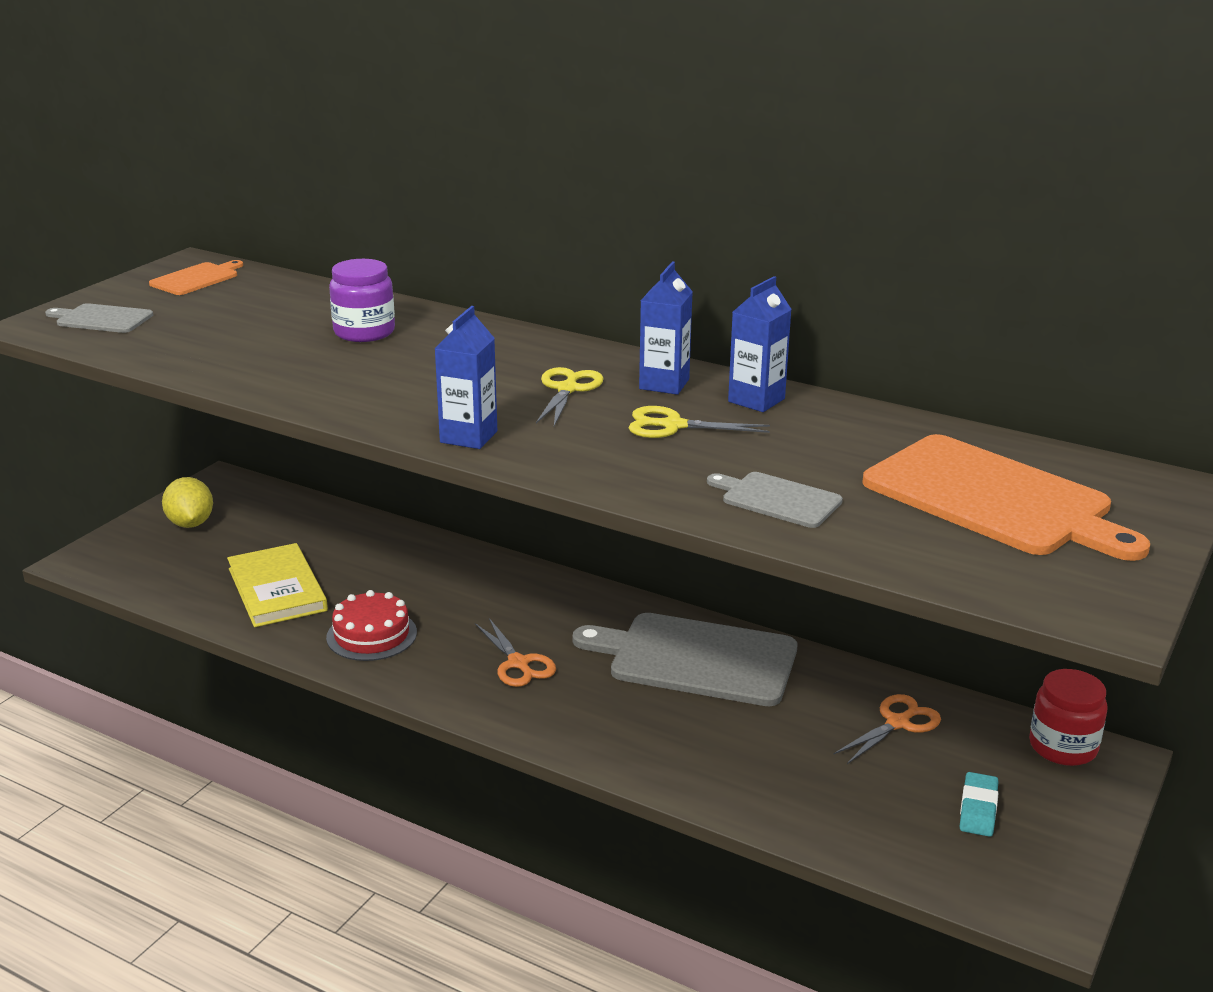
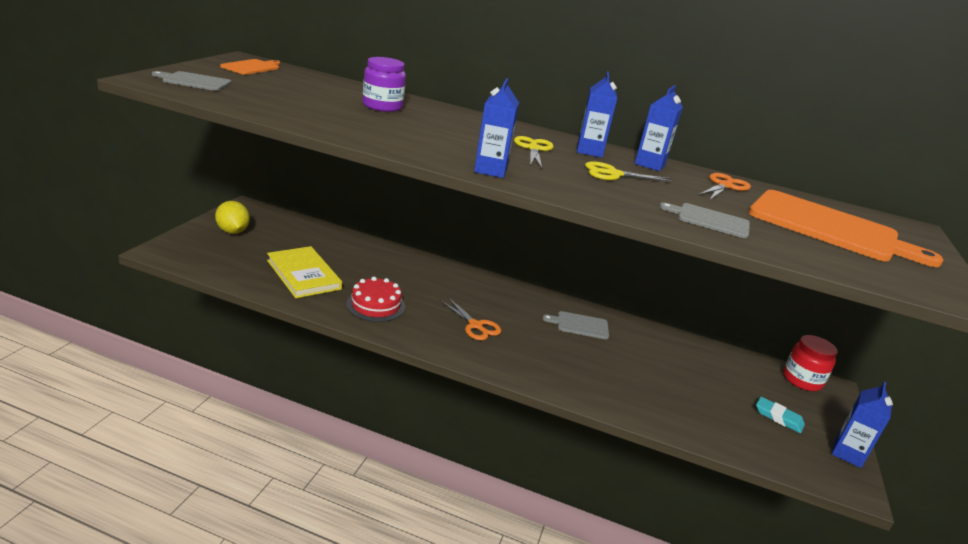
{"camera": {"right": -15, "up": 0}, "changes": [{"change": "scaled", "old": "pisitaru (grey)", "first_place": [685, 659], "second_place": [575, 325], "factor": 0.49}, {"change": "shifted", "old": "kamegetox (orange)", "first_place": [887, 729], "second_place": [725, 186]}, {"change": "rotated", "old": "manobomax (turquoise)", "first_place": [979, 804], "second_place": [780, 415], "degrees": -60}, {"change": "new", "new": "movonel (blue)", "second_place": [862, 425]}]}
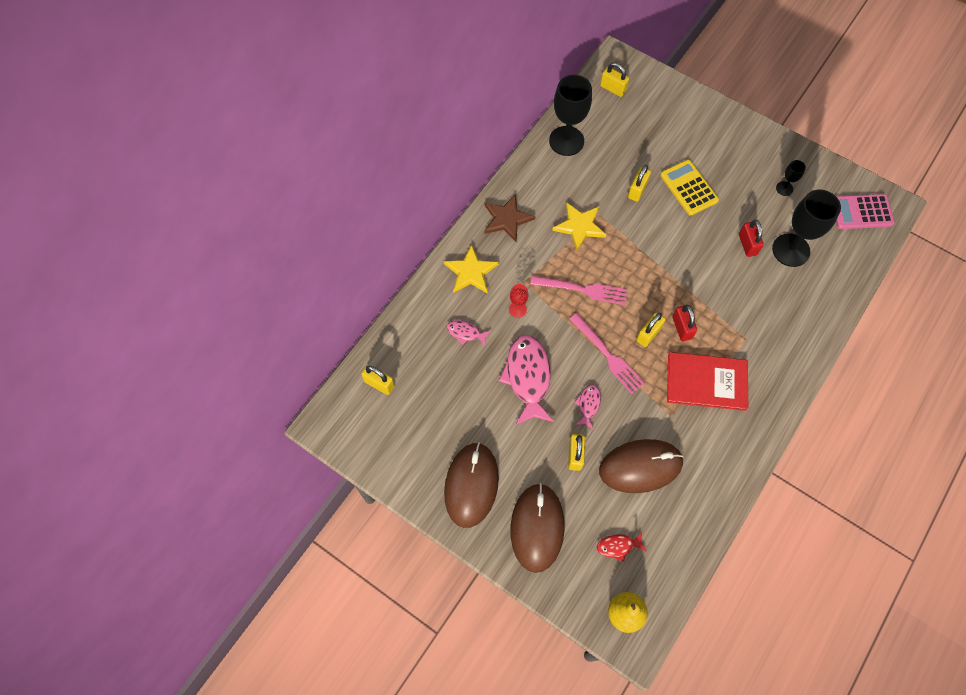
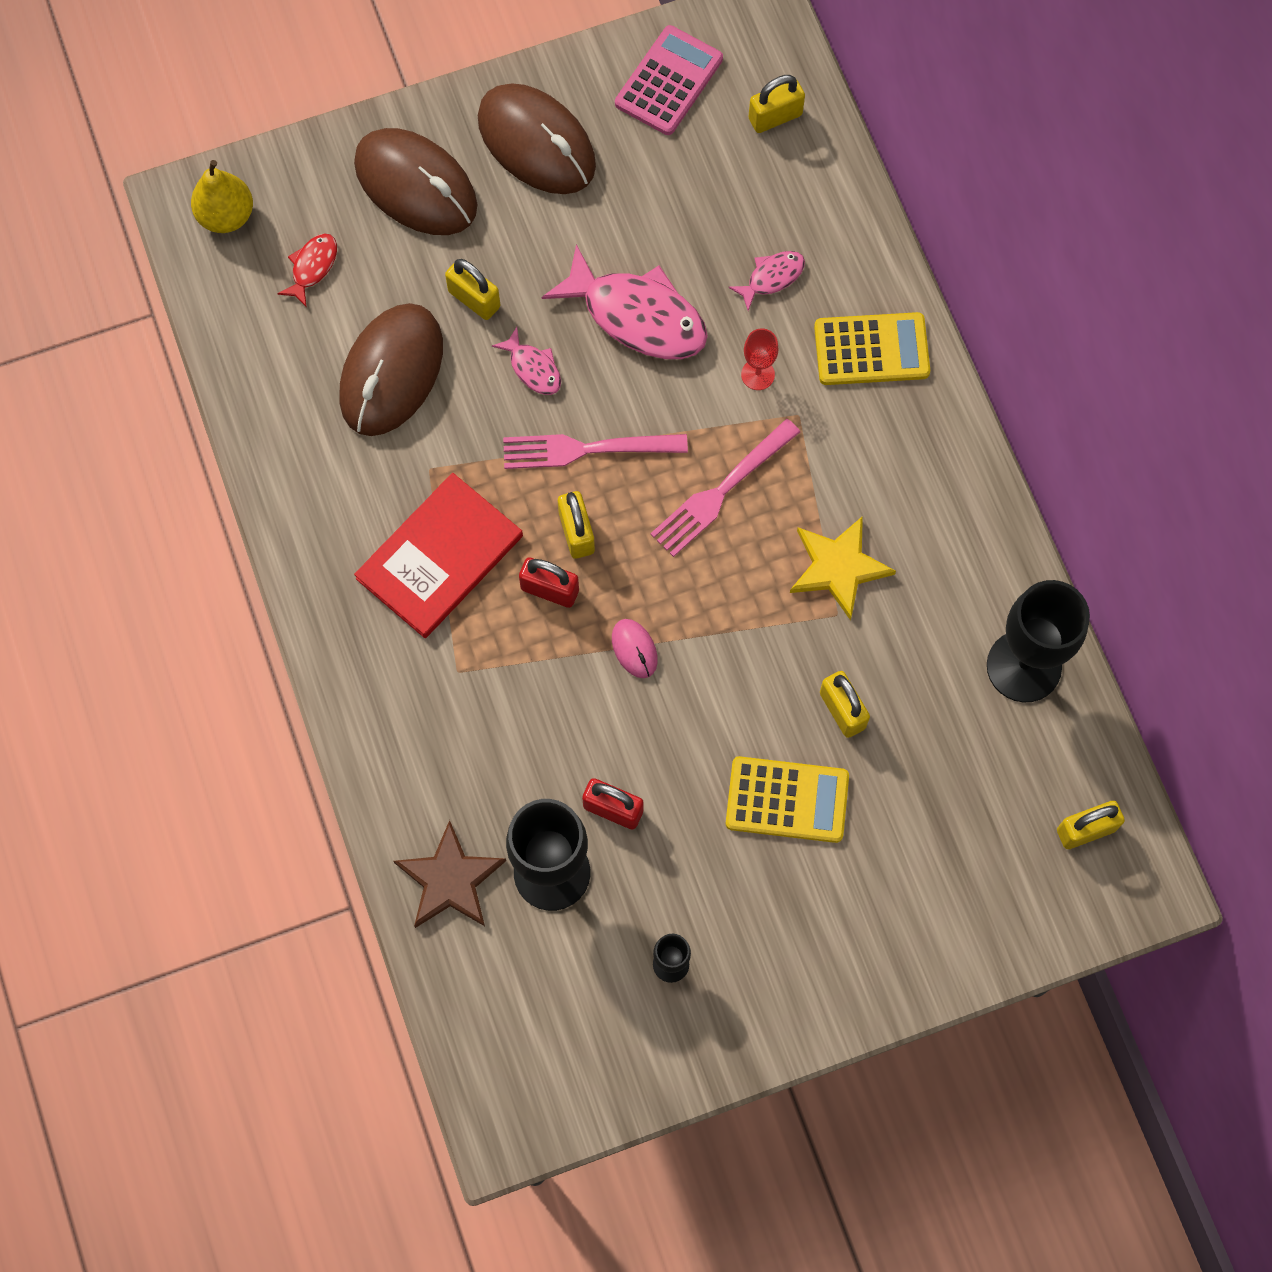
{"camera": {"right": 125, "up": 5}, "changes": [{"change": "swapped", "old": "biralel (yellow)", "new": "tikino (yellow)", "first_place": [471, 269], "second_place": [872, 348]}, {"change": "shifted", "old": "biralel (brown)", "first_place": [510, 218], "second_place": [450, 874]}, {"change": "shifted", "old": "tikino (pink)", "first_place": [865, 211], "second_place": [669, 80]}, {"change": "new", "new": "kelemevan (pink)", "second_place": [635, 648]}]}
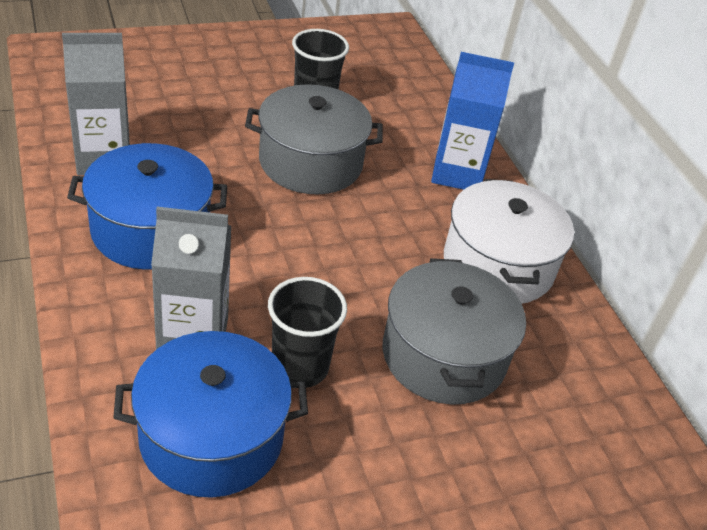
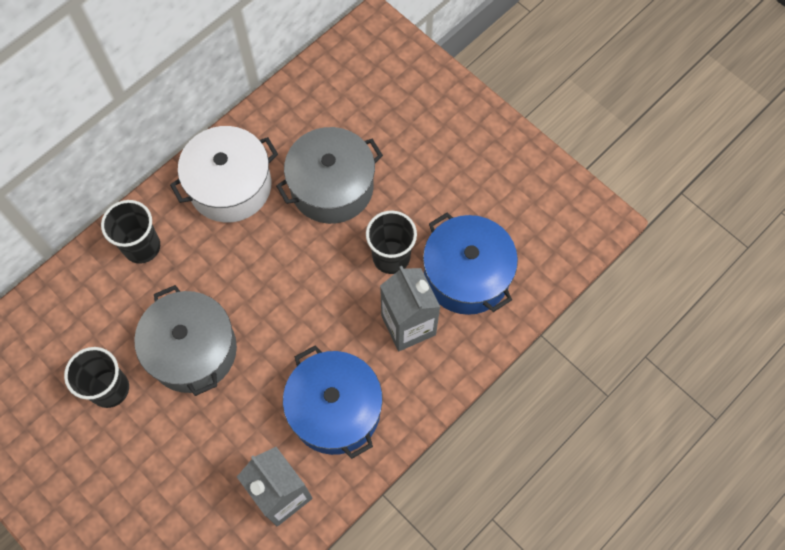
{"camera": {"right": -110, "up": 25}, "changes": [{"change": "swapped", "old": "movonel (blue)", "new": "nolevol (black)", "first_place": [472, 121], "second_place": [130, 232]}]}
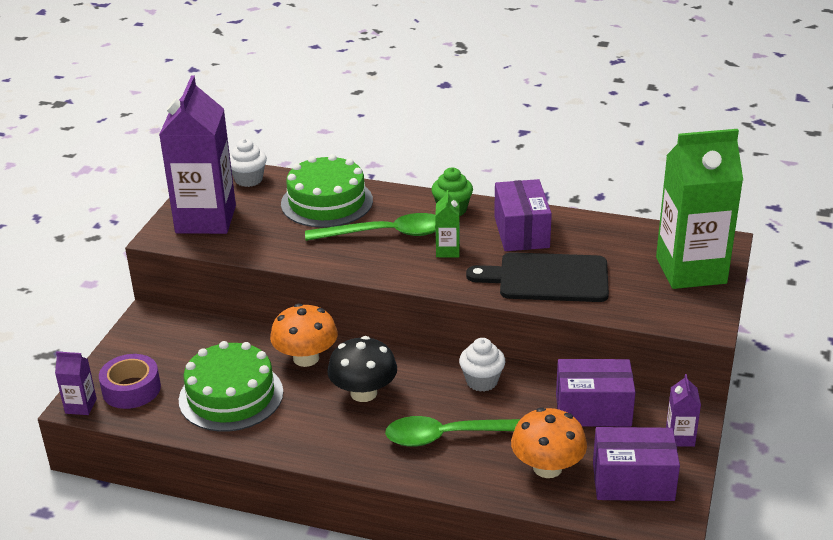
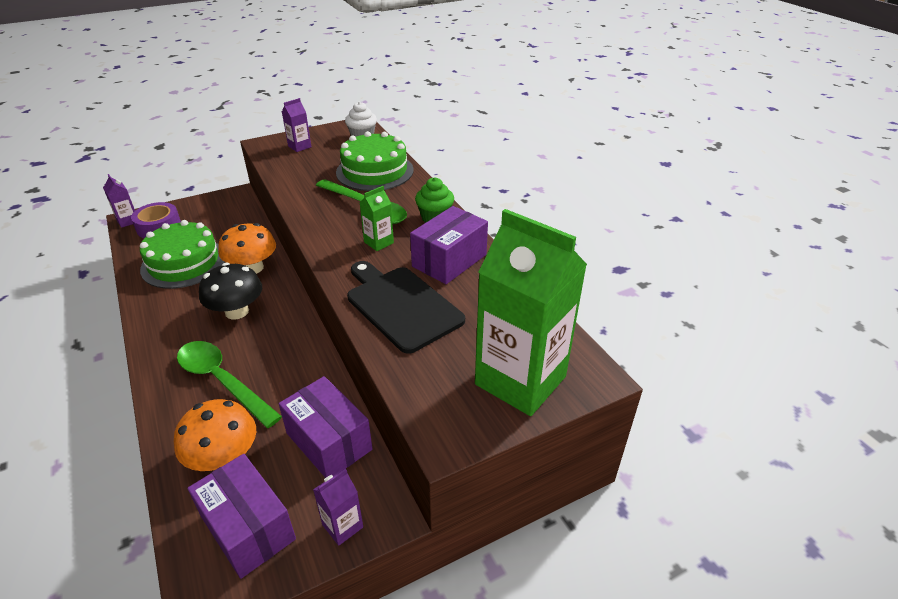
{"camera": {"right": 45, "up": 5}, "changes": [{"change": "scaled", "old": "movonel (purple)", "first_place": [197, 155], "second_place": [296, 125], "factor": 0.42}, {"change": "gone", "old": "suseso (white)", "first_place": [482, 365]}]}
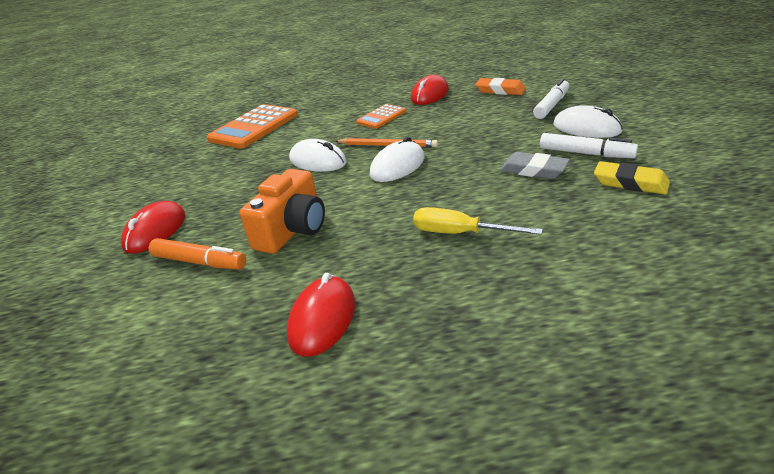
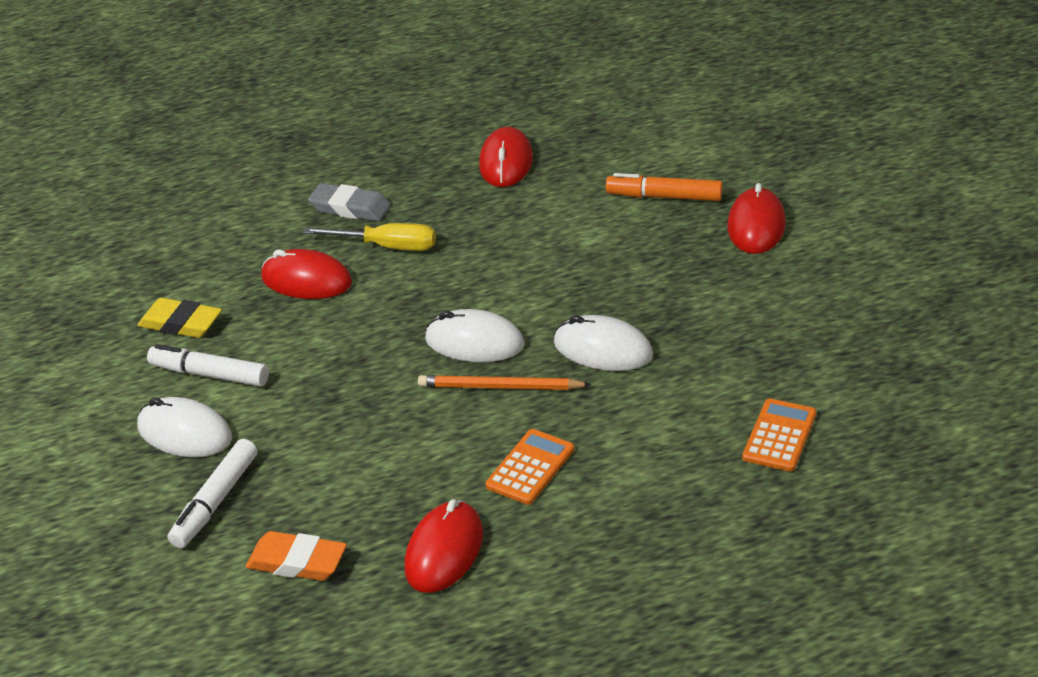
{"camera": {"right": 170, "up": 5}, "changes": [{"change": "scaled", "old": "tikino (orange)", "first_place": [252, 126], "second_place": [779, 435], "factor": 0.55}, {"change": "gone", "old": "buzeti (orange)", "first_place": [282, 211]}, {"change": "rotated", "old": "kelemevan (white)", "first_place": [397, 159], "second_place": [474, 335], "degrees": 75}, {"change": "shifted", "old": "manobomax (grey)", "first_place": [535, 165], "second_place": [349, 202]}, {"change": "new", "new": "kelemevan (red)", "second_place": [306, 274]}]}
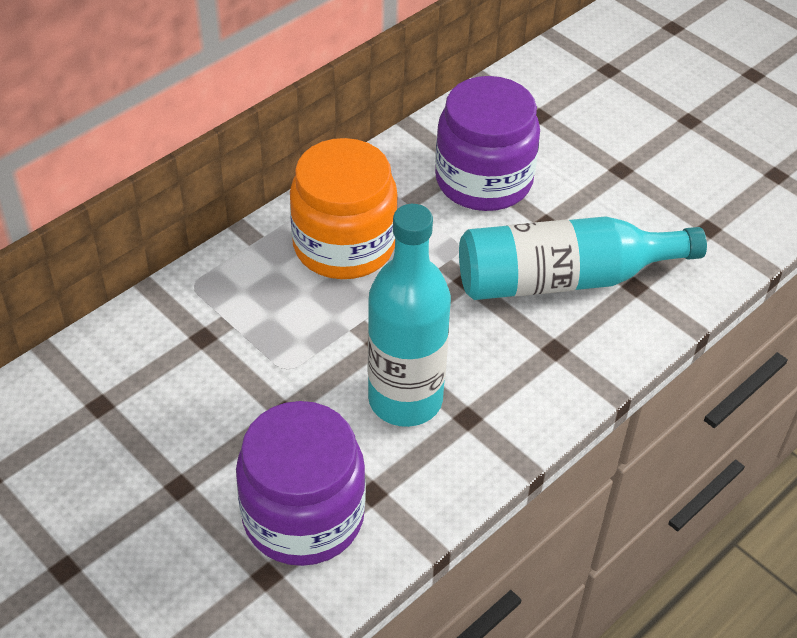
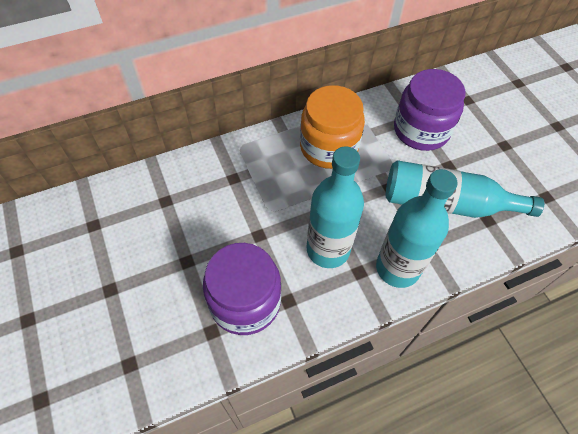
{"camera": {"right": 20, "up": 10}, "changes": [{"change": "new", "new": "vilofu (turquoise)", "second_place": [417, 228]}]}
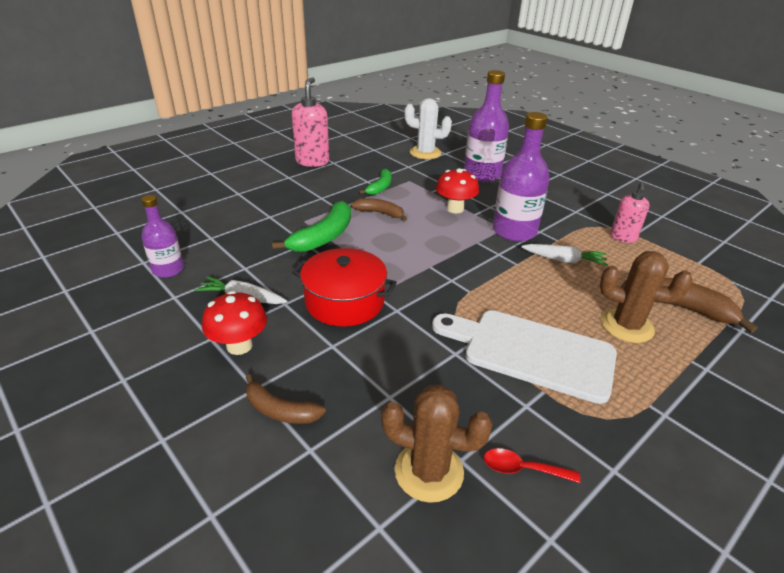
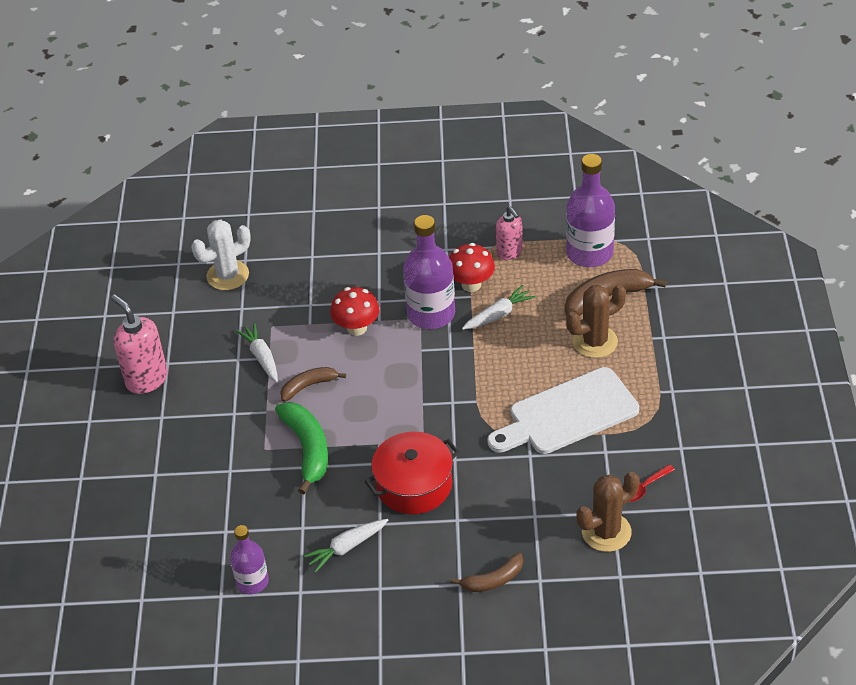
{"camera": {"right": -45, "up": 10}, "changes": [{"change": "shifted", "old": "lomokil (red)", "first_place": [234, 323], "second_place": [472, 267]}, {"change": "swapped", "old": "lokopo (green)", "new": "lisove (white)", "first_place": [375, 182], "second_place": [256, 352]}, {"change": "shifted", "old": "vilofu (purple)", "first_place": [486, 126], "second_place": [590, 210]}]}
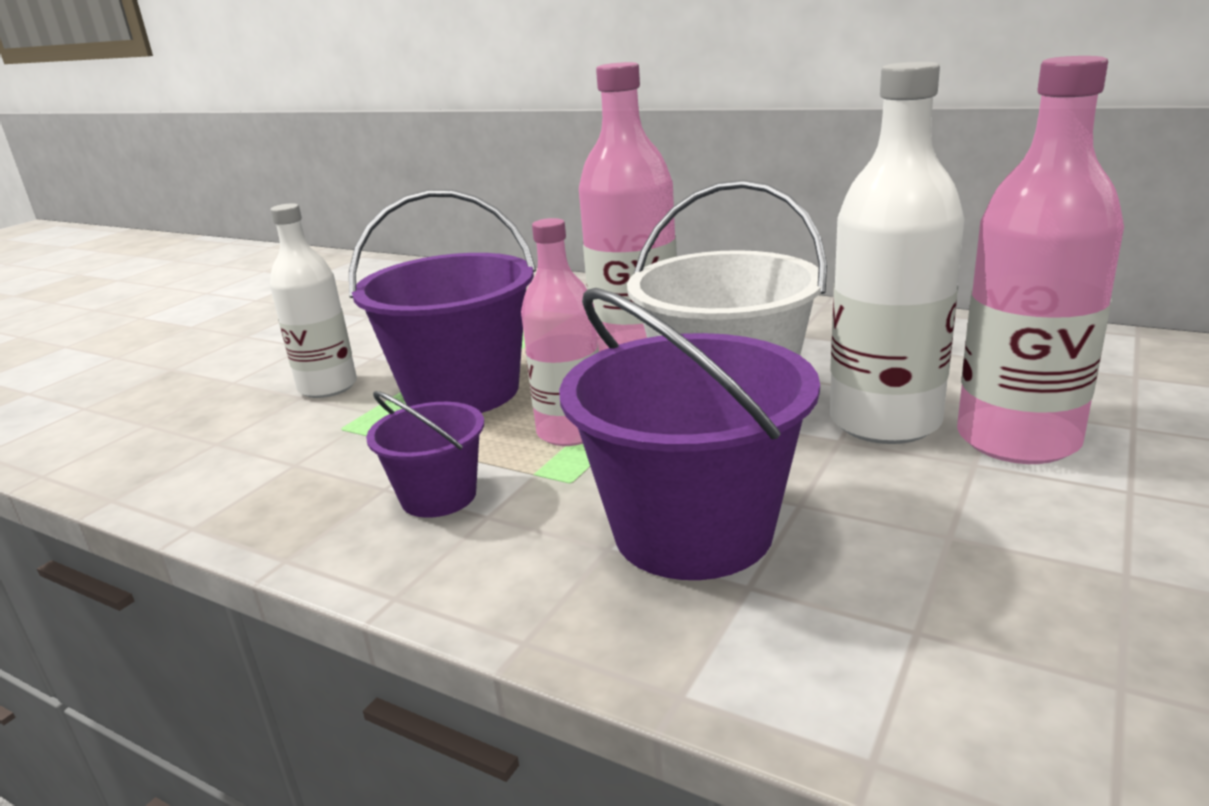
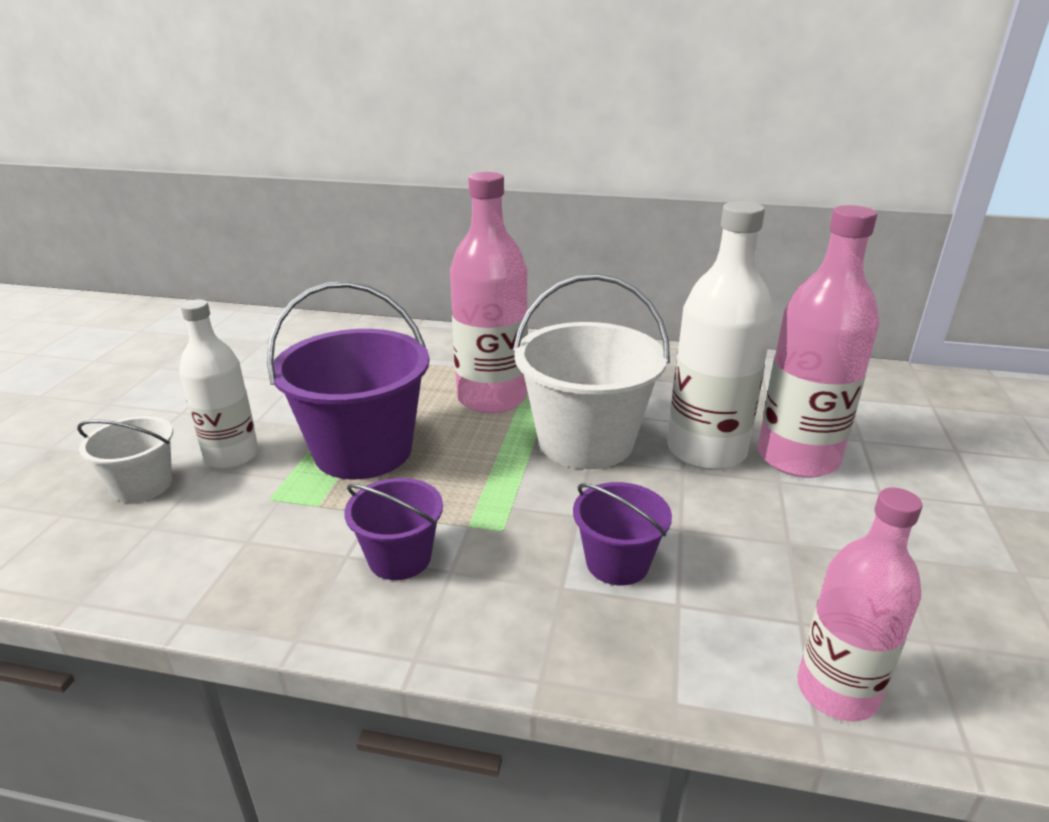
{"camera": {"right": -20, "up": 5}, "changes": [{"change": "shifted", "old": "vilofu (pink)", "first_place": [560, 332], "second_place": [859, 604]}, {"change": "scaled", "old": "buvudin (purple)", "first_place": [689, 434], "second_place": [622, 533], "factor": 0.53}, {"change": "new", "new": "buvudin (white)", "second_place": [125, 459]}]}
